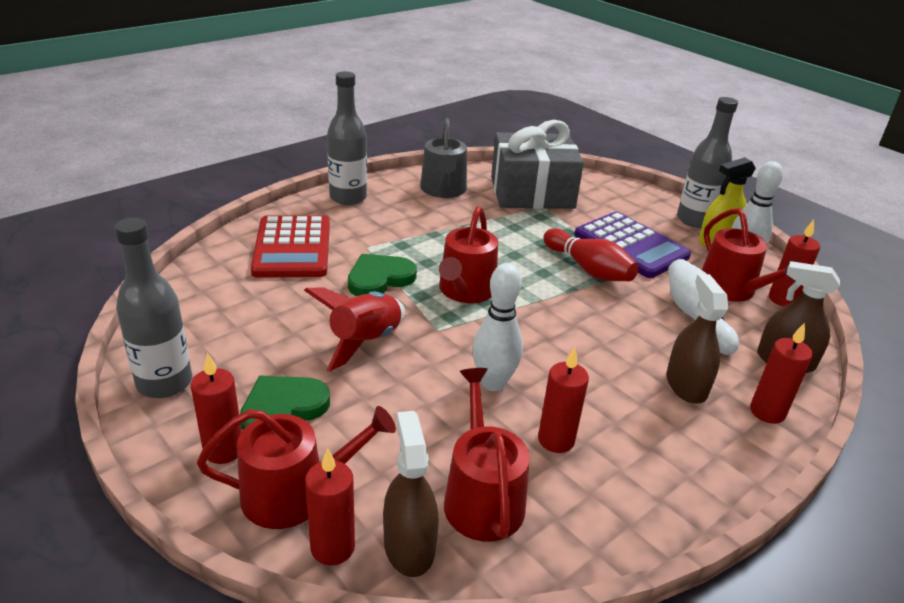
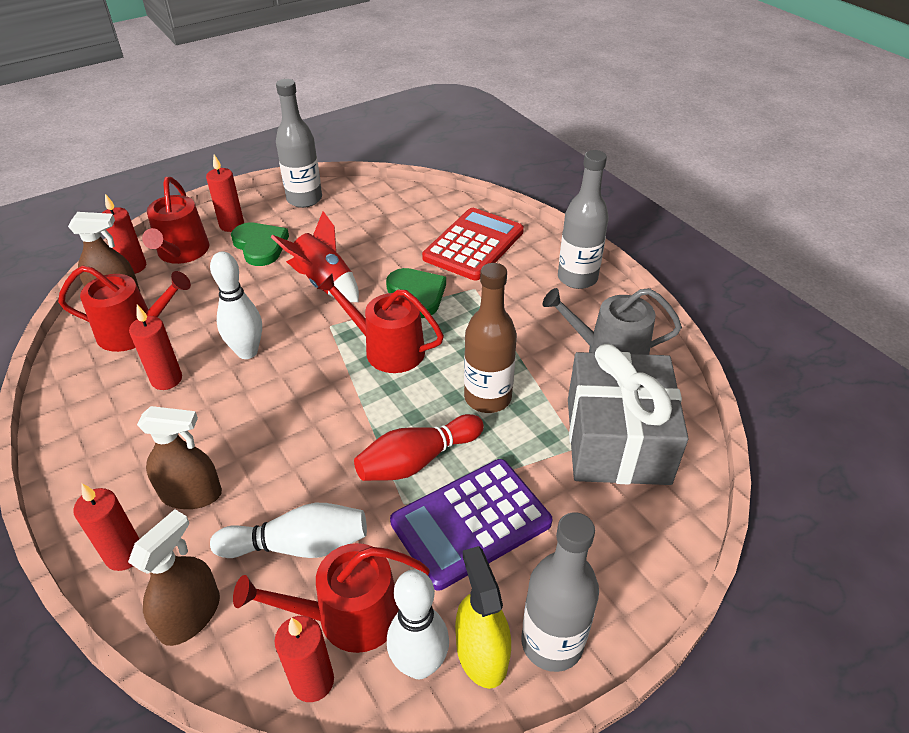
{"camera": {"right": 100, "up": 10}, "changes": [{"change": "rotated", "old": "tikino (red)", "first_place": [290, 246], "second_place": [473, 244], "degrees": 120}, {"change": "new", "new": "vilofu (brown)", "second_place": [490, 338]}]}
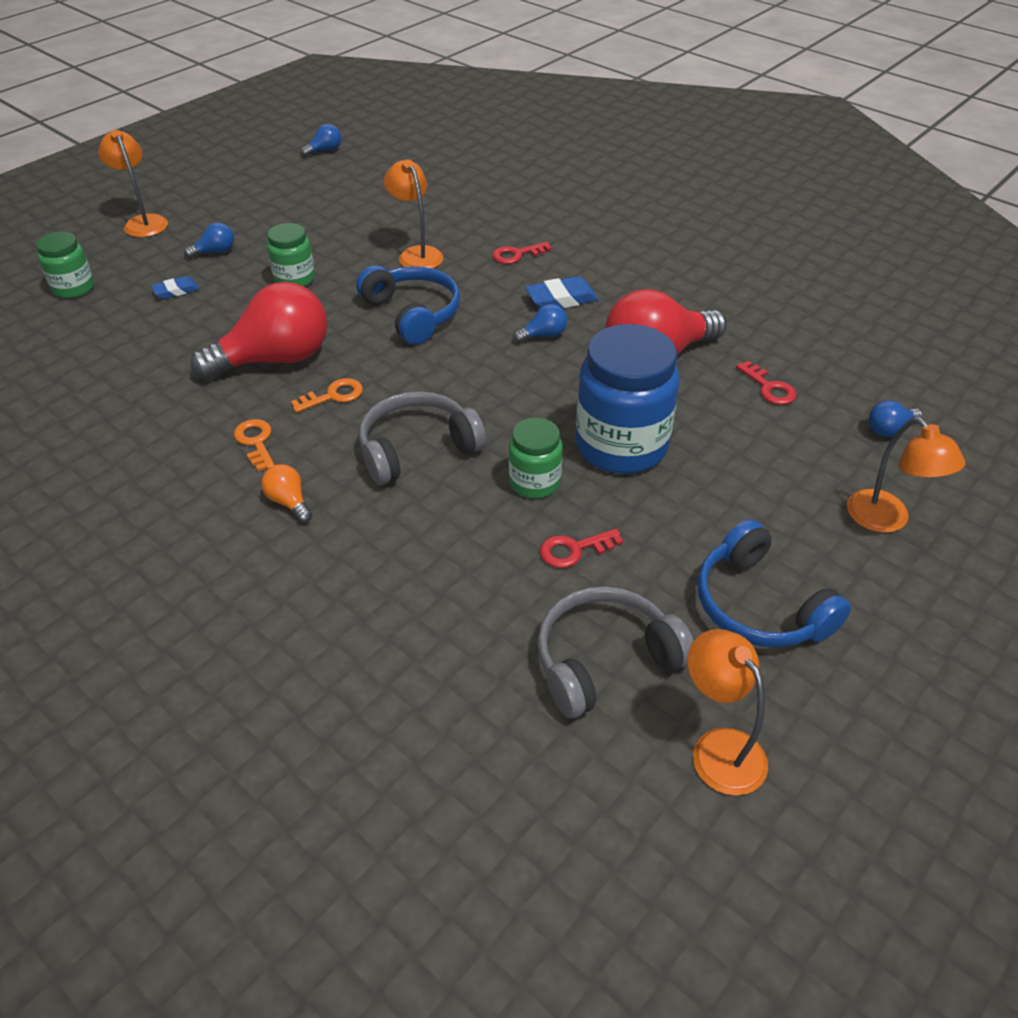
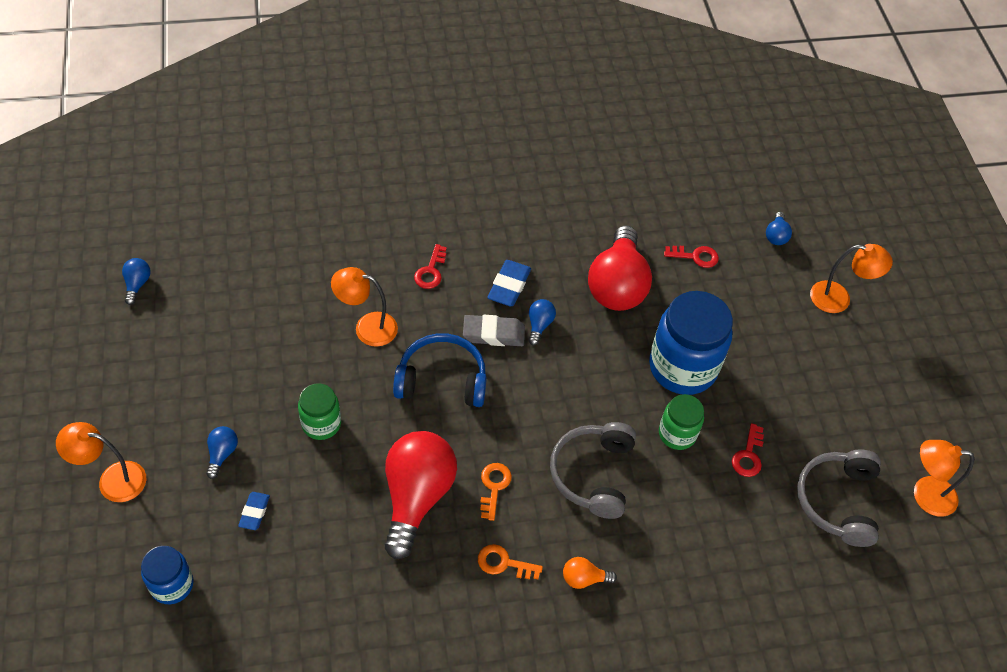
{"camera": {"right": -55, "up": 10}, "changes": [{"change": "repainted", "old": "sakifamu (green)", "new": "sakifamu (blue)", "first_place": [65, 265], "second_place": [167, 575]}, {"change": "gone", "old": "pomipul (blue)", "first_place": [774, 583]}, {"change": "new", "new": "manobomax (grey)", "second_place": [494, 330]}]}
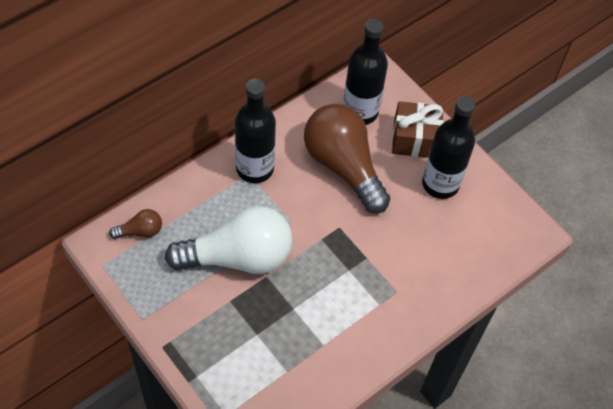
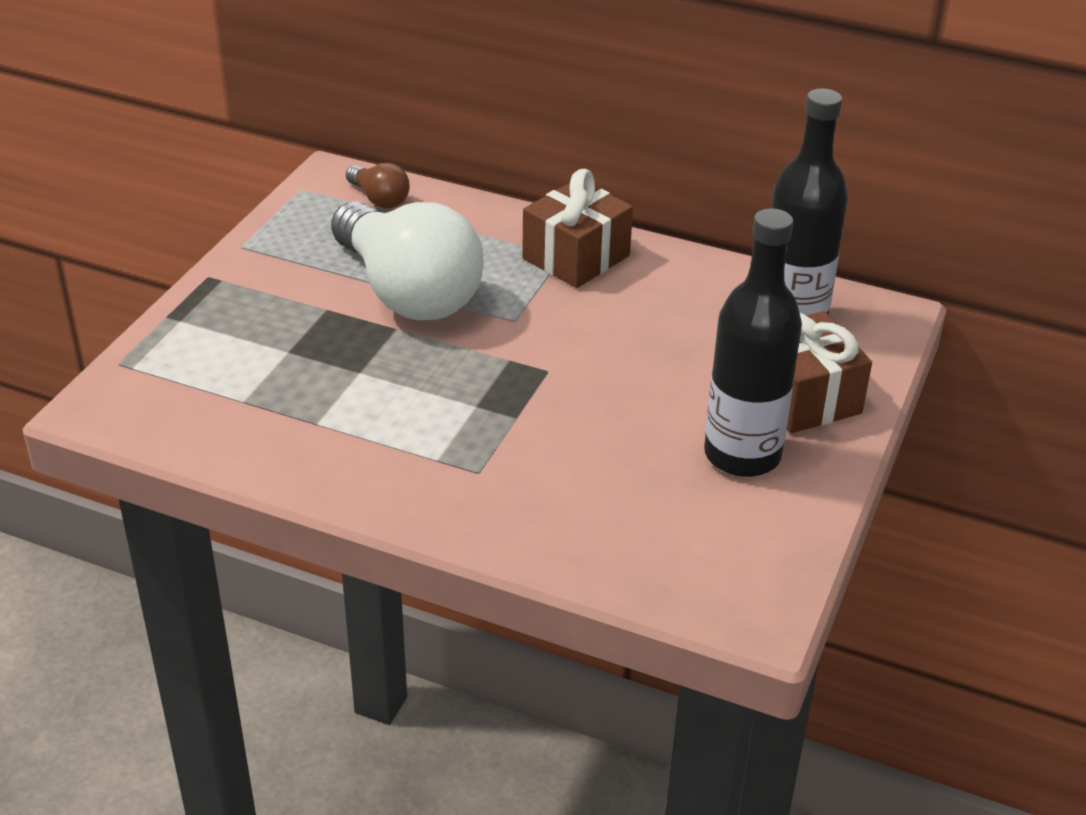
{"camera": {"right": 65, "up": -20}, "changes": [{"change": "swapped", "old": "vilofu (black)", "new": "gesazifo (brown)", "first_place": [255, 131], "second_place": [577, 228]}, {"change": "gone", "old": "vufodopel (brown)", "first_place": [347, 158]}]}
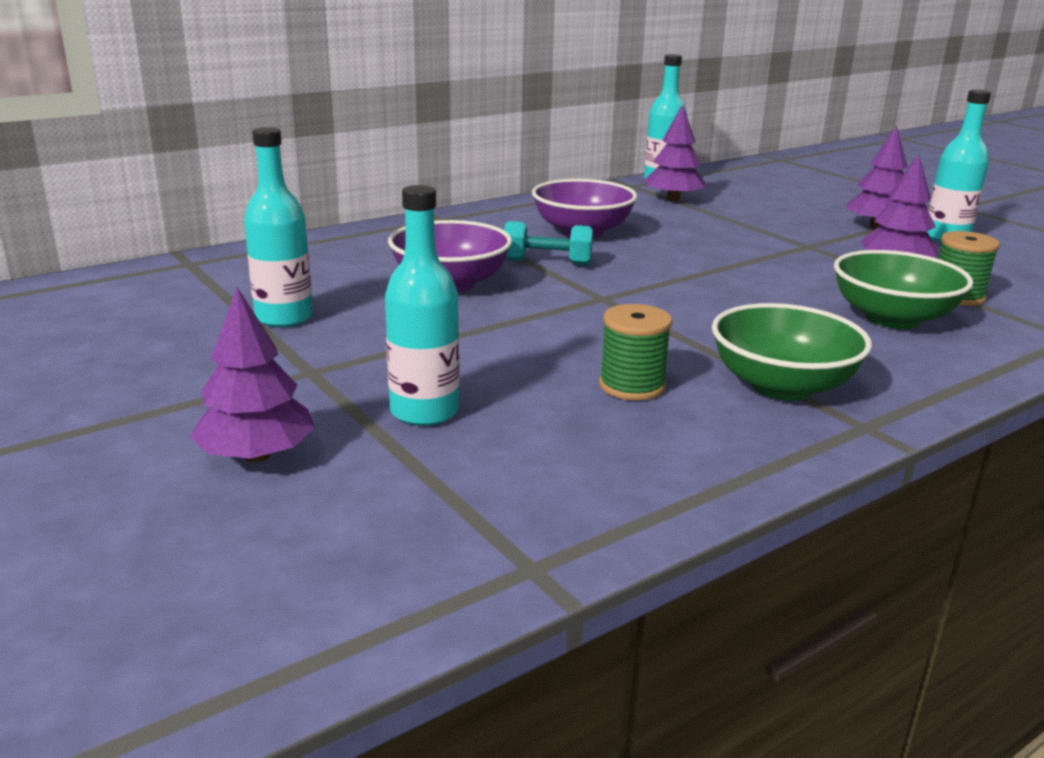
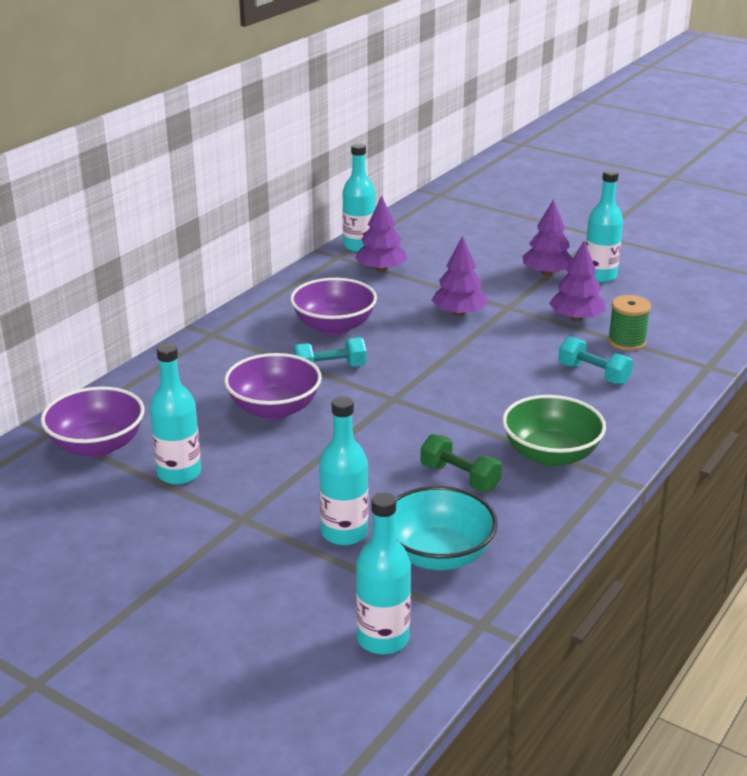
{"camera": {"right": -20, "up": 5}, "changes": [{"change": "shifted", "old": "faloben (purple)", "first_place": [252, 374], "second_place": [459, 276]}, {"change": "swapped", "old": "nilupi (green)", "new": "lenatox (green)", "first_place": [635, 352], "second_place": [461, 463]}, {"change": "swapped", "old": "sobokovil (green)", "new": "lenatox (turquoise)", "first_place": [903, 289], "second_place": [595, 360]}, {"change": "new", "new": "sobokovil (purple)", "second_place": [92, 422]}, {"change": "new", "new": "vilofu (turquoise)", "second_place": [383, 573]}, {"change": "new", "new": "sobokovil (turquoise)", "second_place": [446, 528]}]}
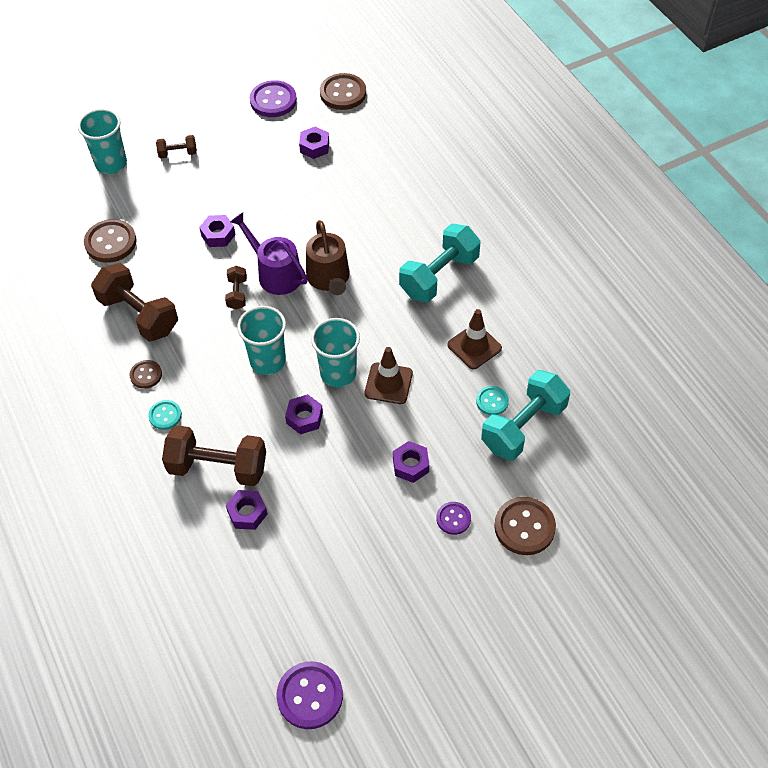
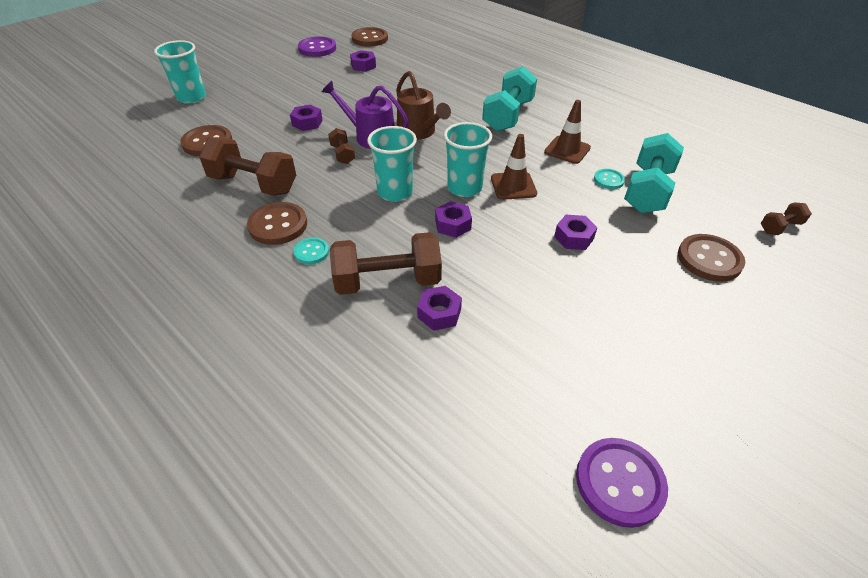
{"camera": {"right": -20, "up": -10}, "changes": [{"change": "scaled", "old": "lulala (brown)", "first_place": [146, 374], "second_place": [277, 223], "factor": 1.74}, {"change": "shifted", "old": "lenatox (brown)", "first_place": [176, 147], "second_place": [786, 218]}, {"change": "gone", "old": "lulala (purple)", "first_place": [454, 518]}]}
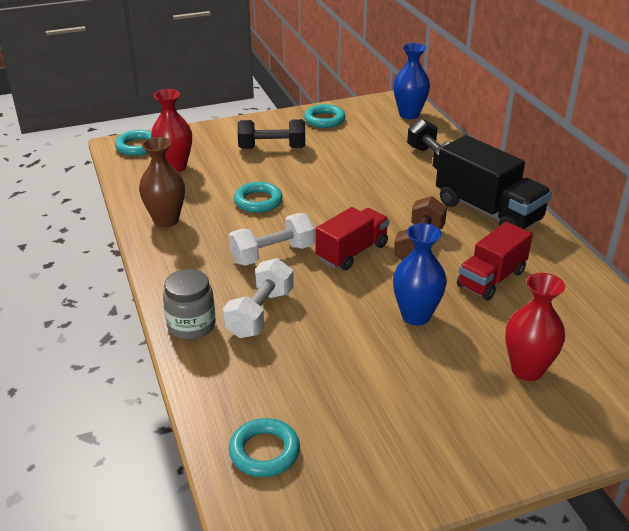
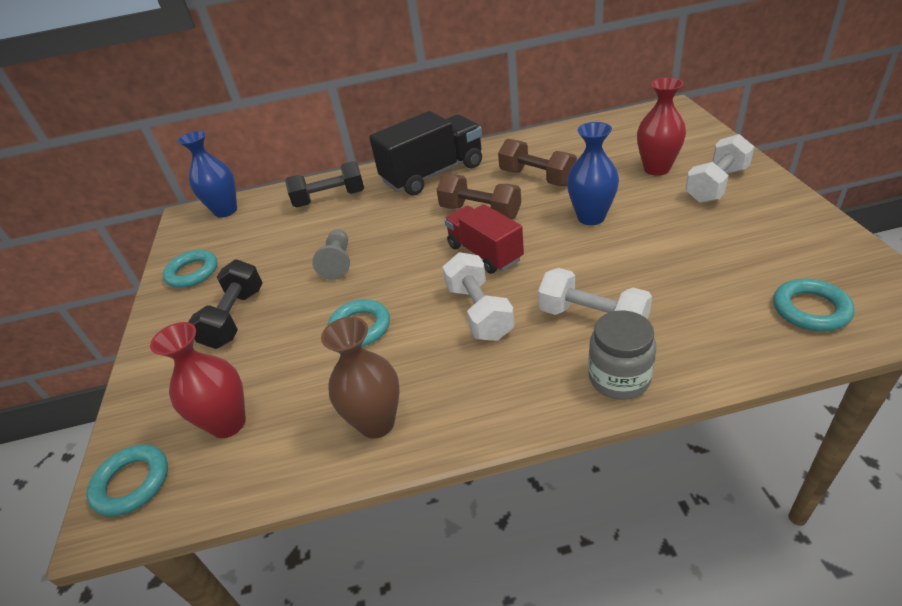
{"camera": {"right": -75, "up": 5}, "changes": [{"change": "swapped", "old": "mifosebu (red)", "new": "lenatox (brown)", "first_place": [495, 261], "second_place": [537, 162]}, {"change": "new", "new": "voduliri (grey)", "second_place": [331, 254]}, {"change": "new", "new": "lenatox (white)", "second_place": [719, 168]}]}
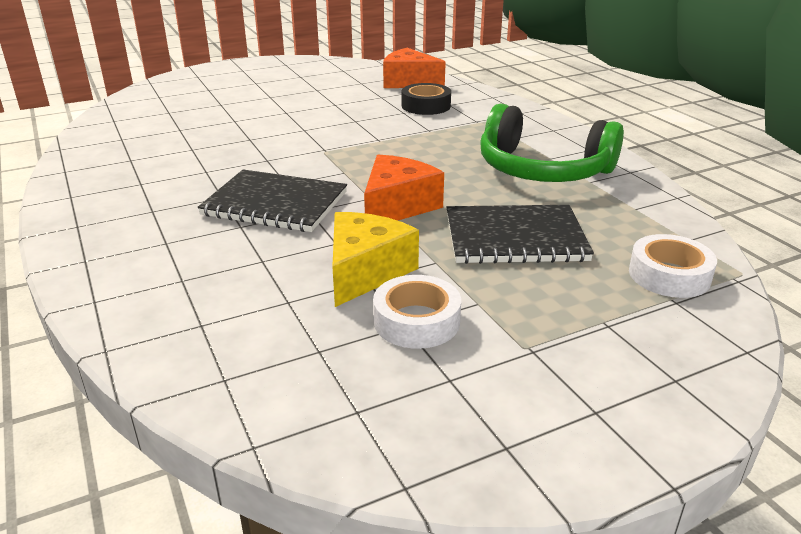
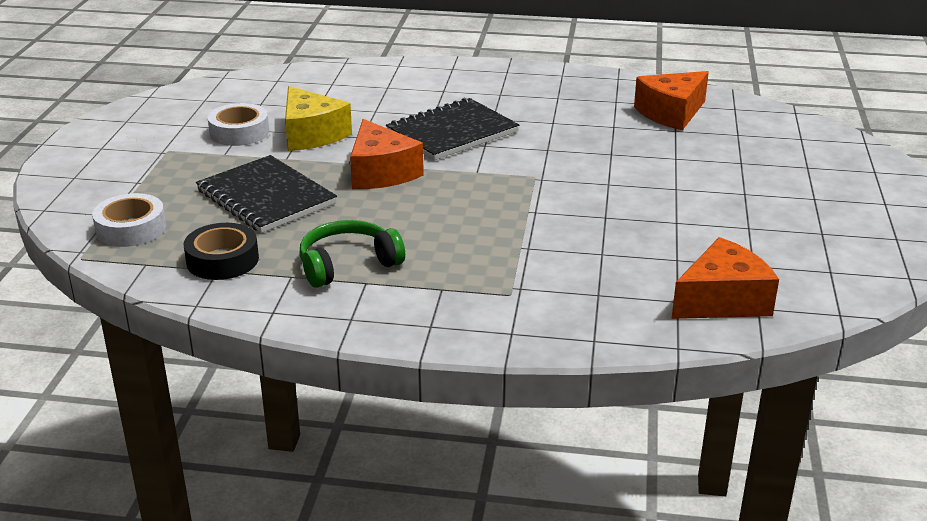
{"camera": {"right": 125, "up": 0}, "changes": [{"change": "shifted", "old": "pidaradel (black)", "first_place": [426, 99], "second_place": [221, 251]}, {"change": "rotated", "old": "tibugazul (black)", "first_place": [520, 234], "second_place": [266, 194], "degrees": -75}, {"change": "scaled", "old": "pomipul (green)", "first_place": [552, 142], "second_place": [352, 254], "factor": 0.62}, {"change": "new", "new": "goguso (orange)", "second_place": [671, 100]}]}
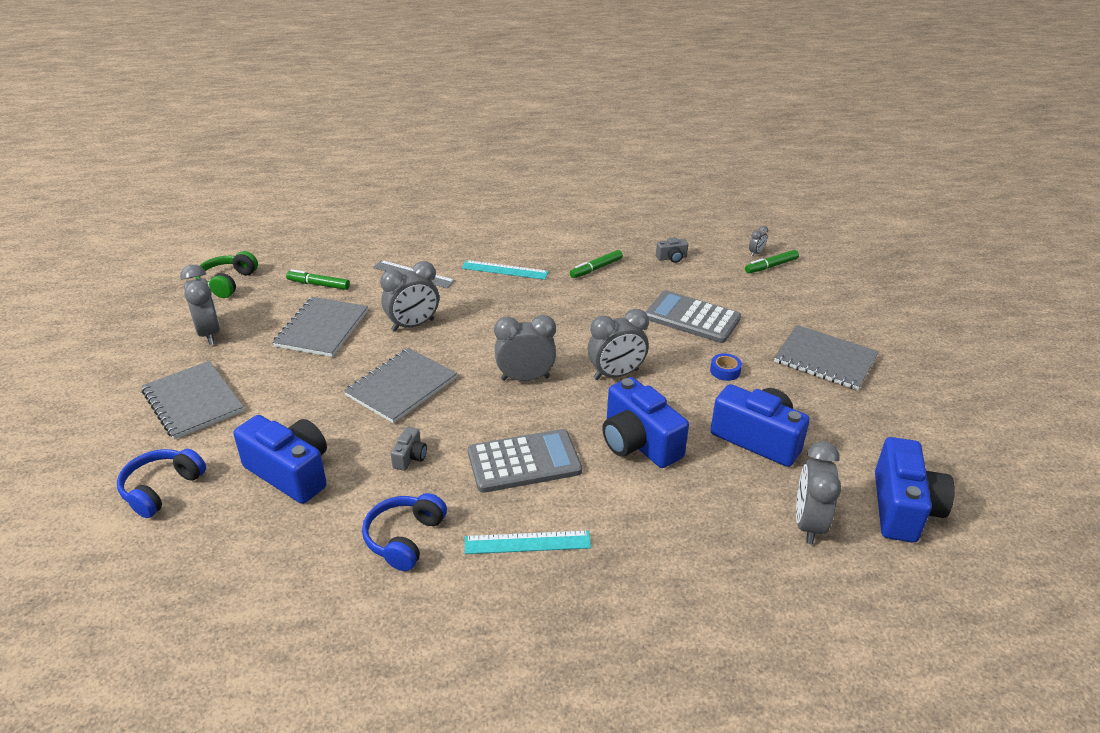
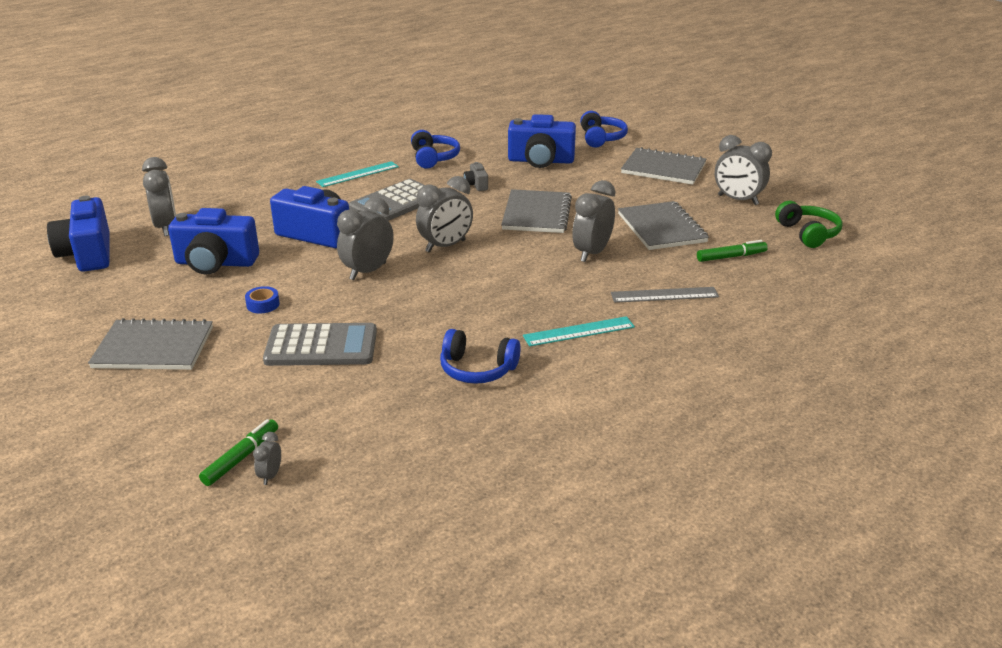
{"camera": {"right": 150, "up": -5}, "changes": [{"change": "swapped", "old": "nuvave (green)", "new": "pomipul (blue)", "first_place": [596, 264], "second_place": [480, 356]}, {"change": "gone", "old": "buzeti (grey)", "first_place": [672, 250]}]}
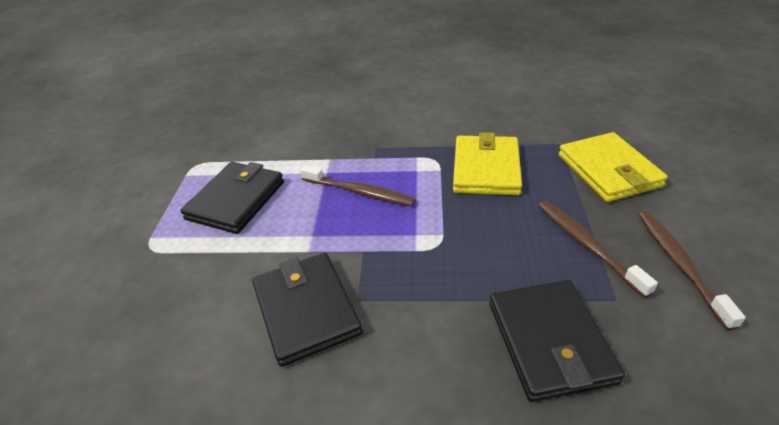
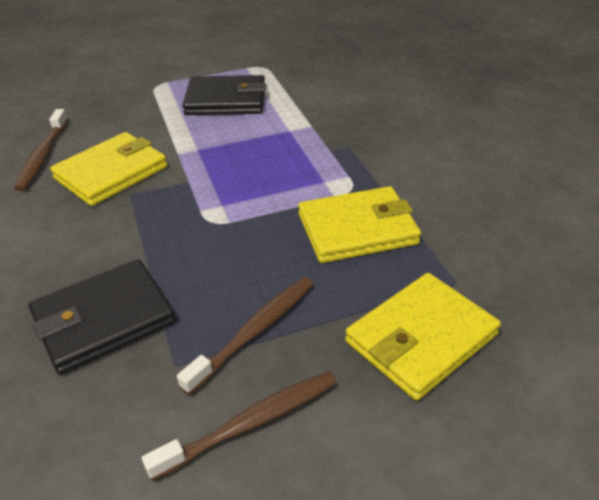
{"camera": {"right": 65, "up": 0}, "changes": [{"change": "repainted", "old": "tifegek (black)", "new": "tifegek (yellow)", "first_place": [307, 310], "second_place": [108, 169]}, {"change": "shifted", "old": "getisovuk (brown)", "first_place": [358, 185], "second_place": [41, 150]}]}
